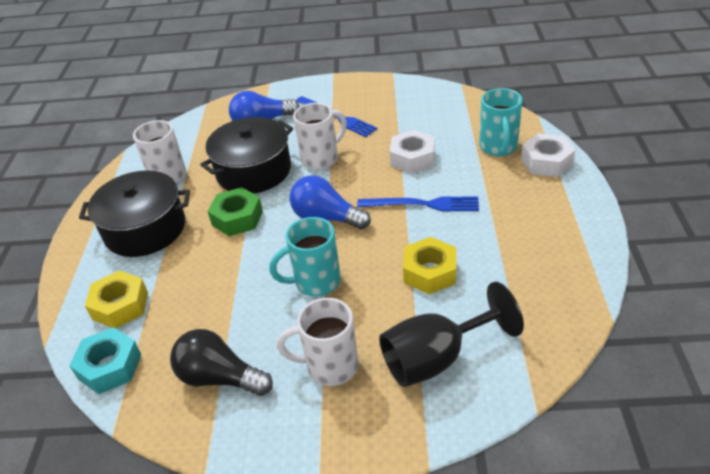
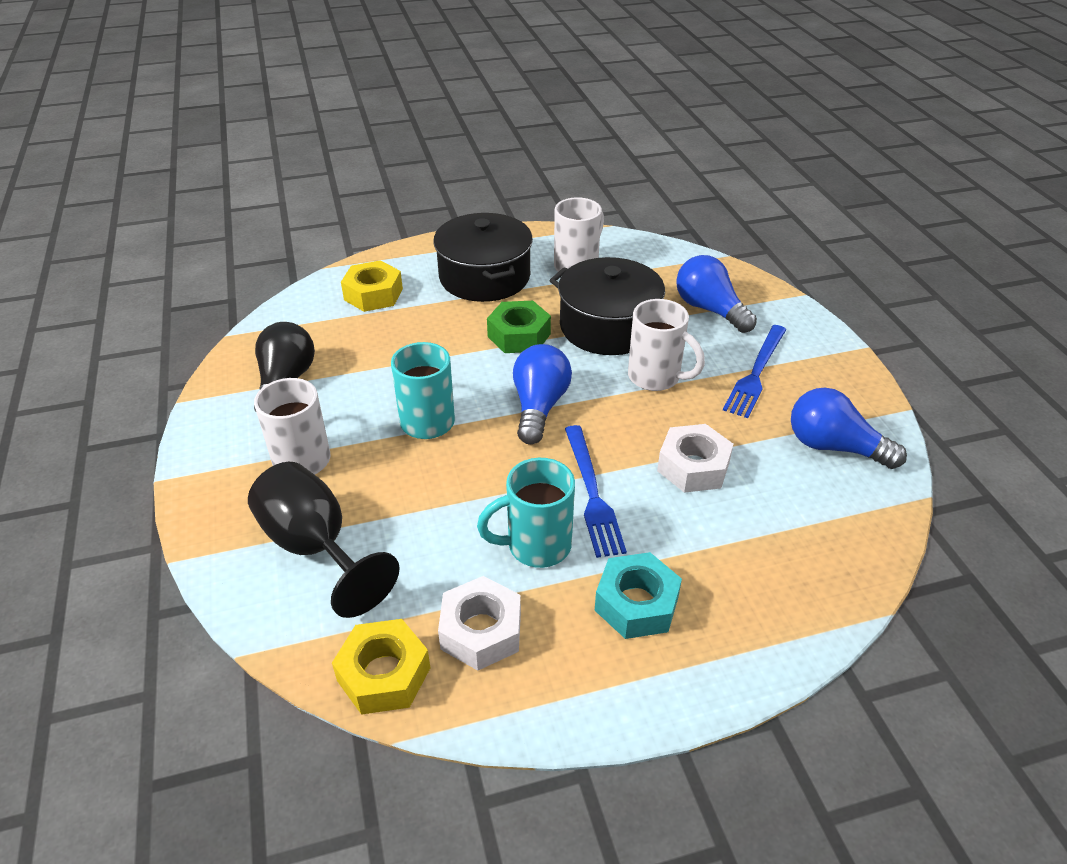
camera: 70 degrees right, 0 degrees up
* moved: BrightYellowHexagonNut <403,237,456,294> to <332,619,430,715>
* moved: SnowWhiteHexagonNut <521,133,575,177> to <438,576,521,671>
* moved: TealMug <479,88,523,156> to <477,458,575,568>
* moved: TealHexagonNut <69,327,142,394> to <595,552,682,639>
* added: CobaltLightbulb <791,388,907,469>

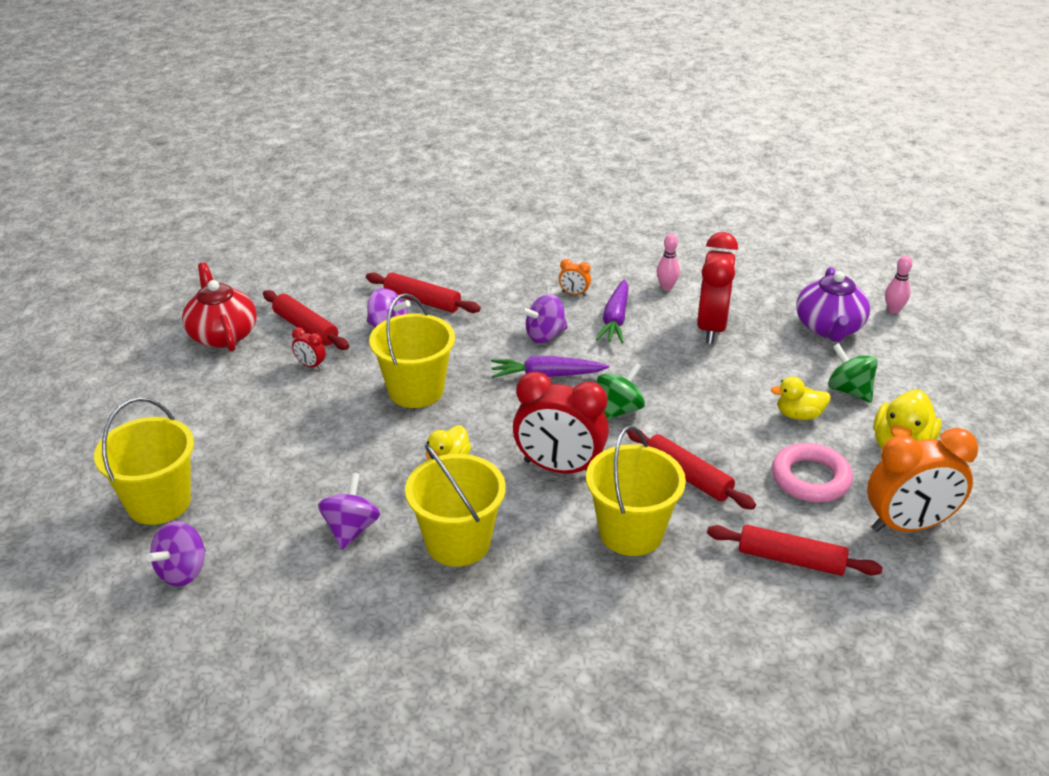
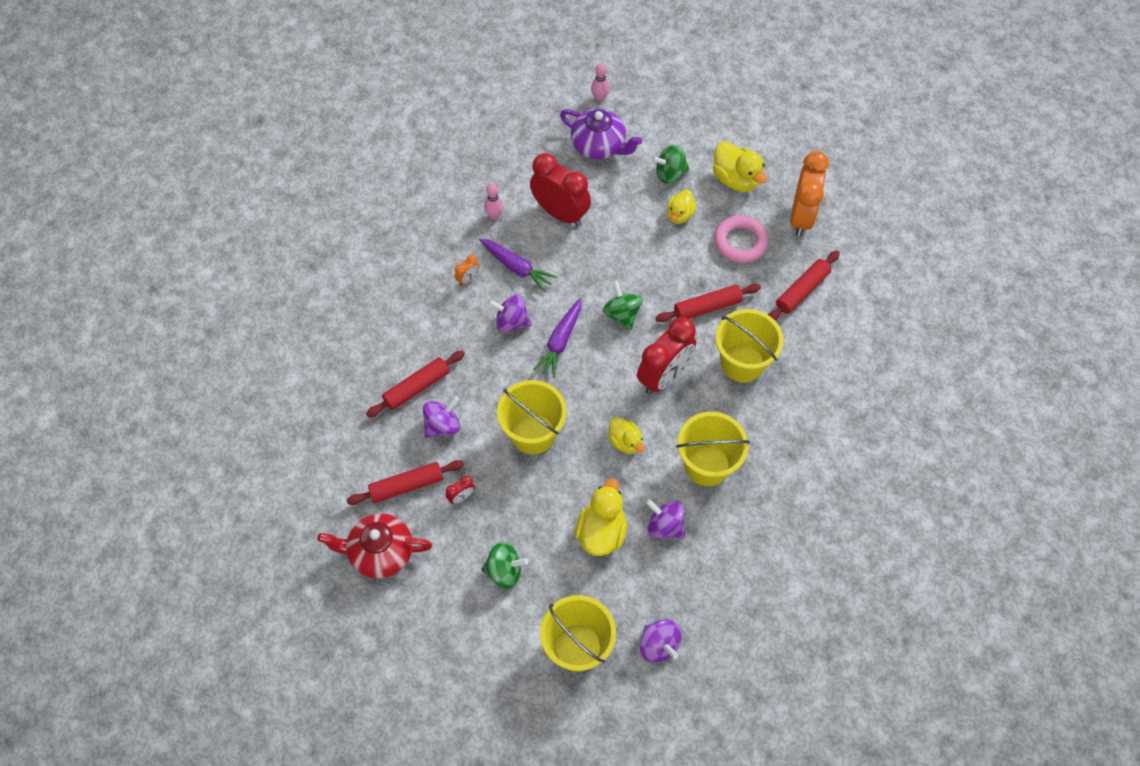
camera: 65 degrees left, 25 degrees up
* added: EmeraldSpinningTop <482,542,529,589>
* turned: VioletSpinningTop <520,294,568,343> = <488,295,532,332> 105 degrees clockwise
* added: BrightYellowRubberDuck <575,479,627,556>

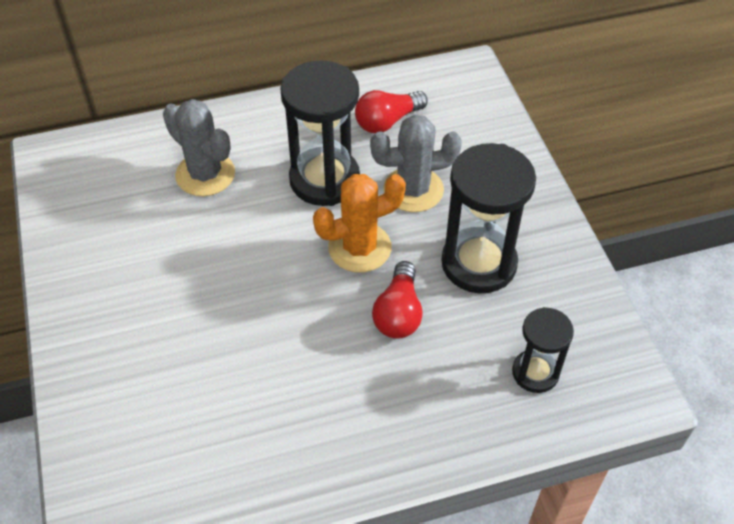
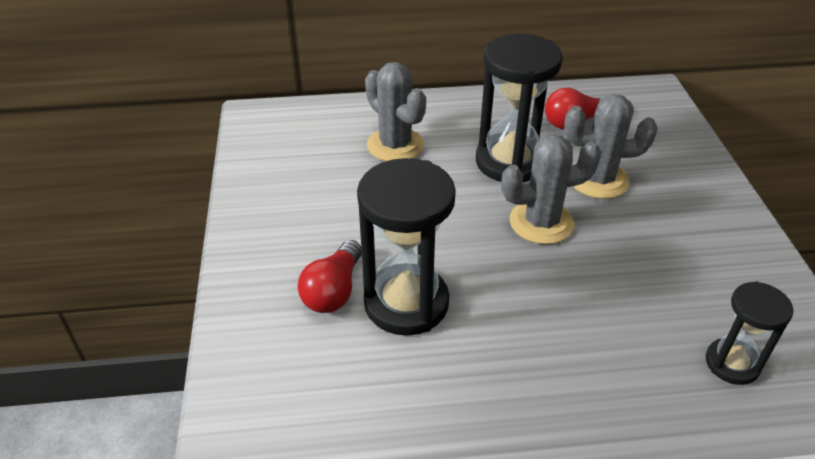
camera: 10 degrees right, 10 degrees down
* moved: CrimsonLightbulb <372,261,423,339> to <297,240,362,313>
* moved: BlackSandglass <441,143,536,293> to <357,158,456,336>
* recoloured: OrangeColouredPricklyPlant <313,174,406,272> to AshGreyPricklyPlant <501,135,602,244>

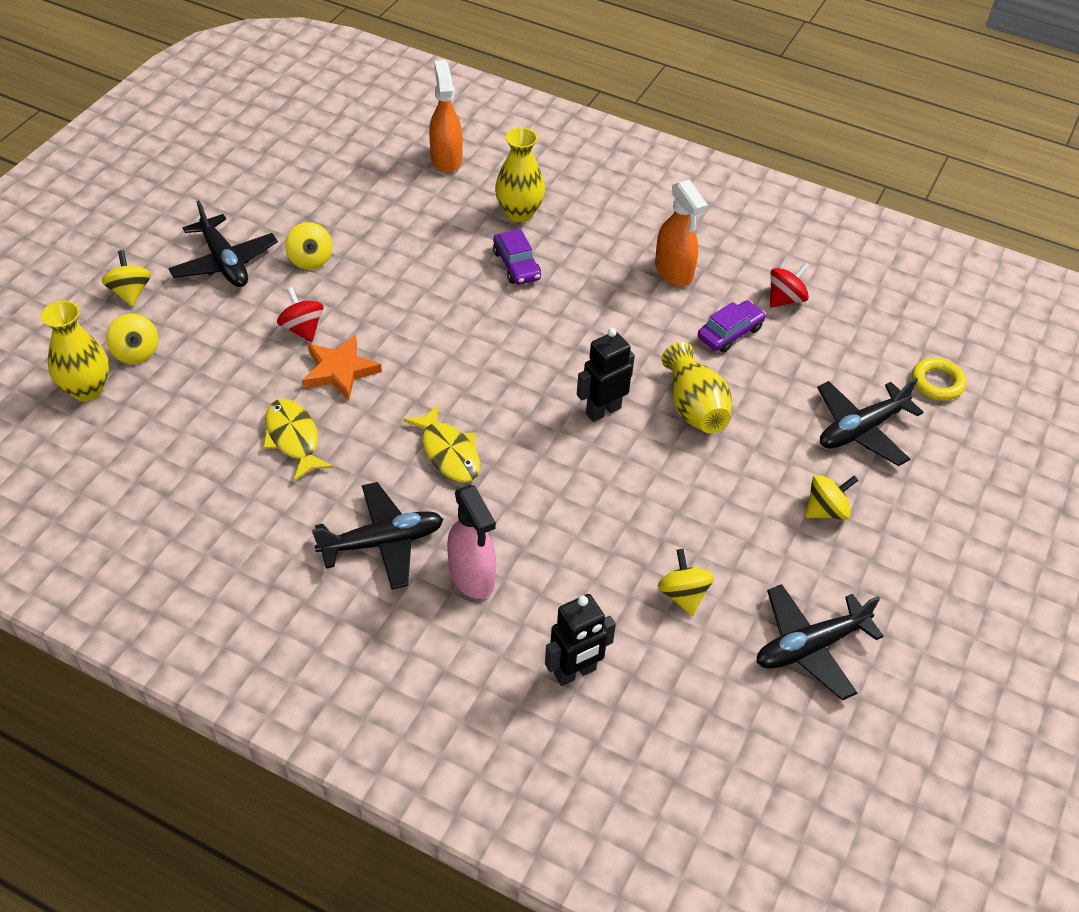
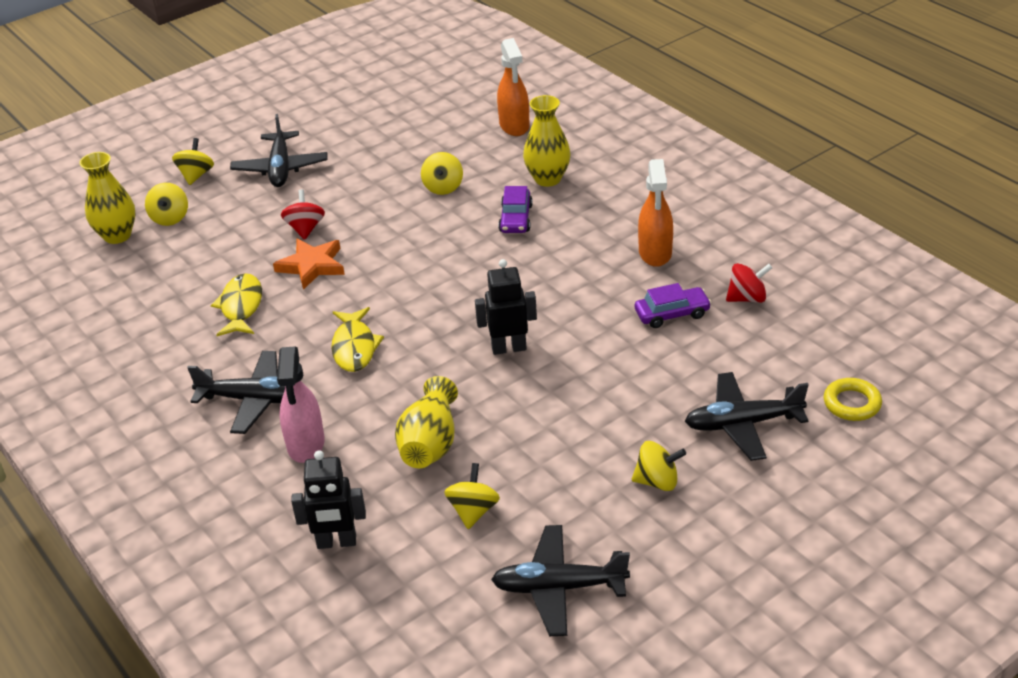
camera: 30 degrees right, 10 degrees down
* moved: BrightYellowVase <661,342,732,433> to <395,376,458,468>
* moved: BrightYellowSpinningTop <285,222,332,270> to <421,152,463,195>
* turned: OrangeColouredSprayer <429,60,463,173> = <497,38,530,136> 150 degrees clockwise

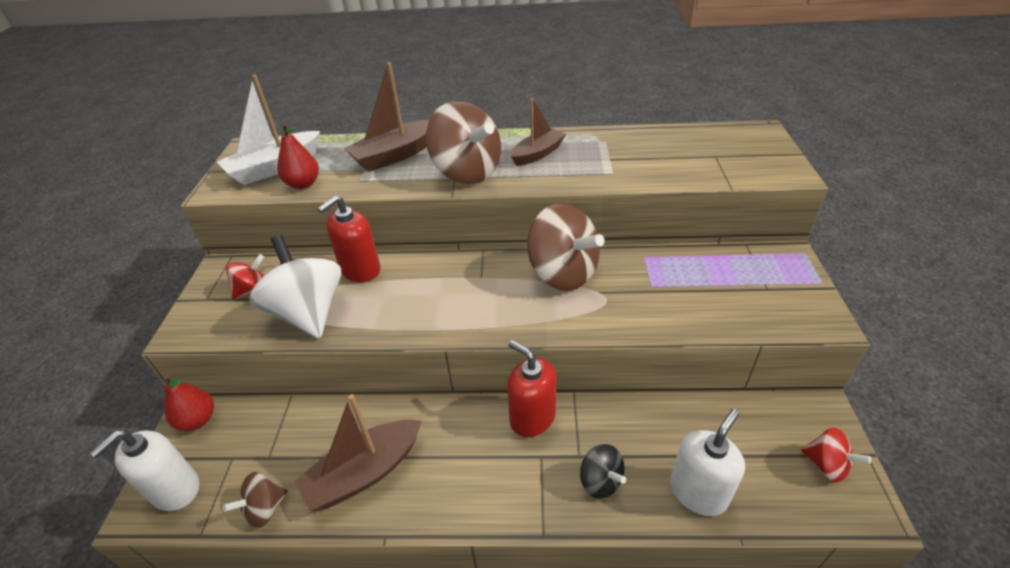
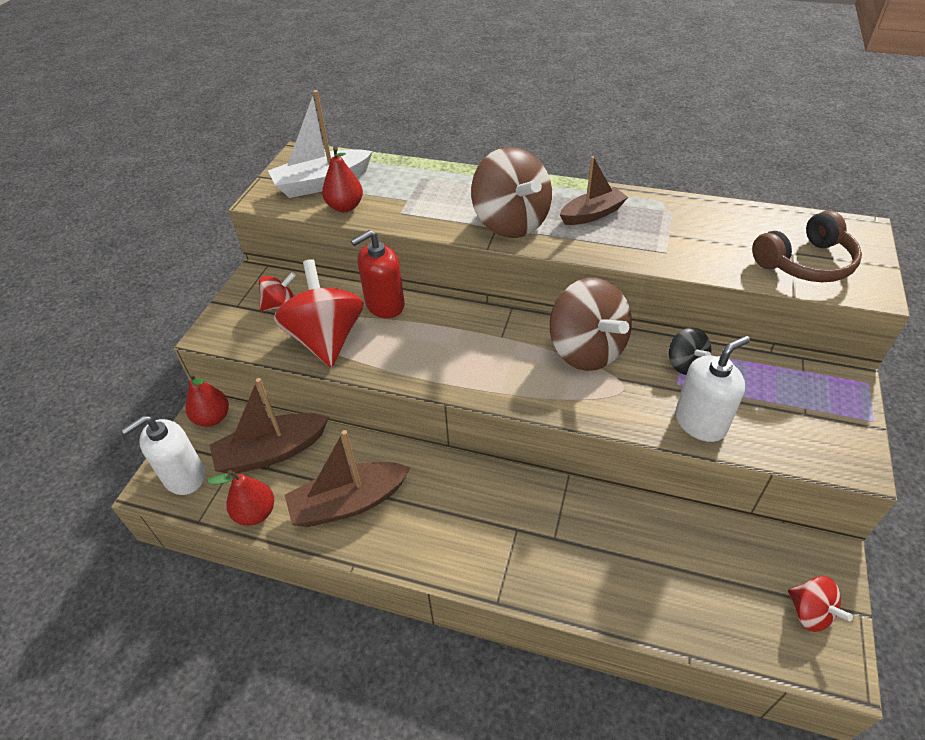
camera: 15 degrees right, 5 degrees up
* replaced: BrownSpinningTop <223,472,288,528> to CrimsonPear <208,470,274,526>
* moved: BrownToyBoat <344,62,429,172> to <209,378,329,474>
* recoloured: SnowWhiteSpinningTop <249,235,342,338> to CrimsonSpinningTop <274,259,364,367>
* moved: BlackSpinningTop <580,444,626,498> to <669,328,711,375>
* moved: SnowWhiteSoapDispenser <670,409,745,516> to <675,336,750,442>
* added: BrownOverEarHeadphones <752,210,862,282>
* removed: CrimsonSoapDispenser <507,340,556,437>

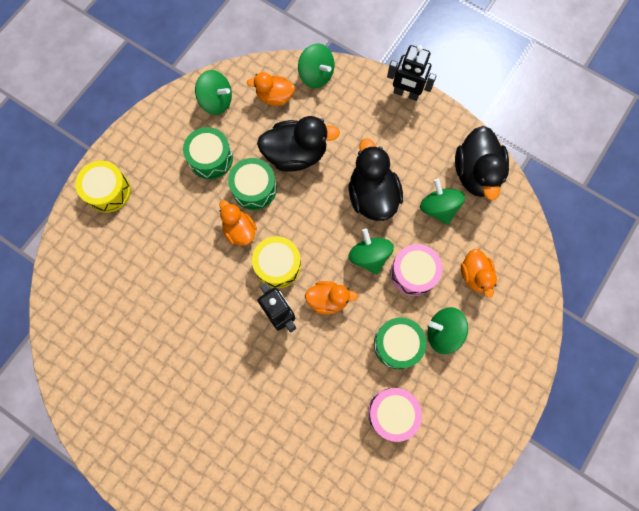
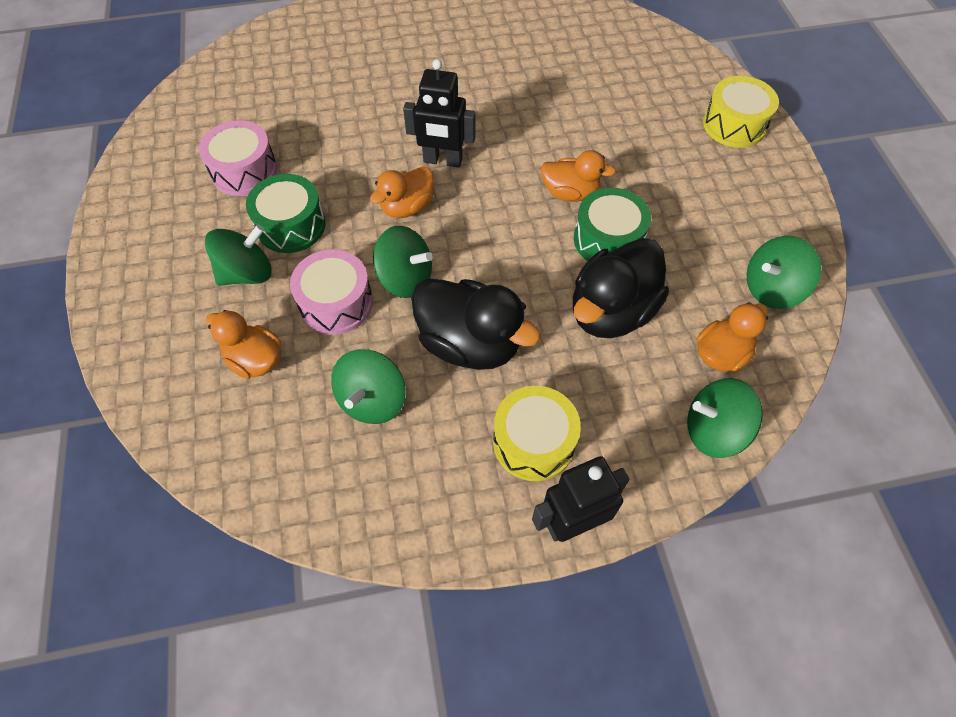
camera: 135 degrees right, 15 degrees down
* turned: EmeraldSpinningTop <420,179,465,225> = <331,349,406,424> 90 degrees clockwise
* moved: BrightYellowSnareDrum <252,236,301,288> to <493,386,581,481>
* removed: EmeraldSnareDrum <183,127,233,179>
* removed: BlackRubberDuck <455,126,509,200>

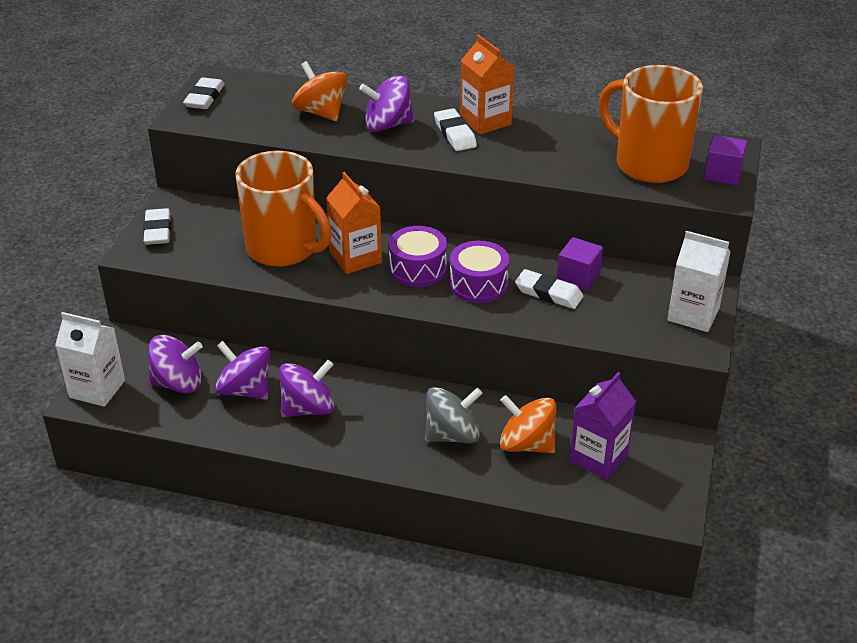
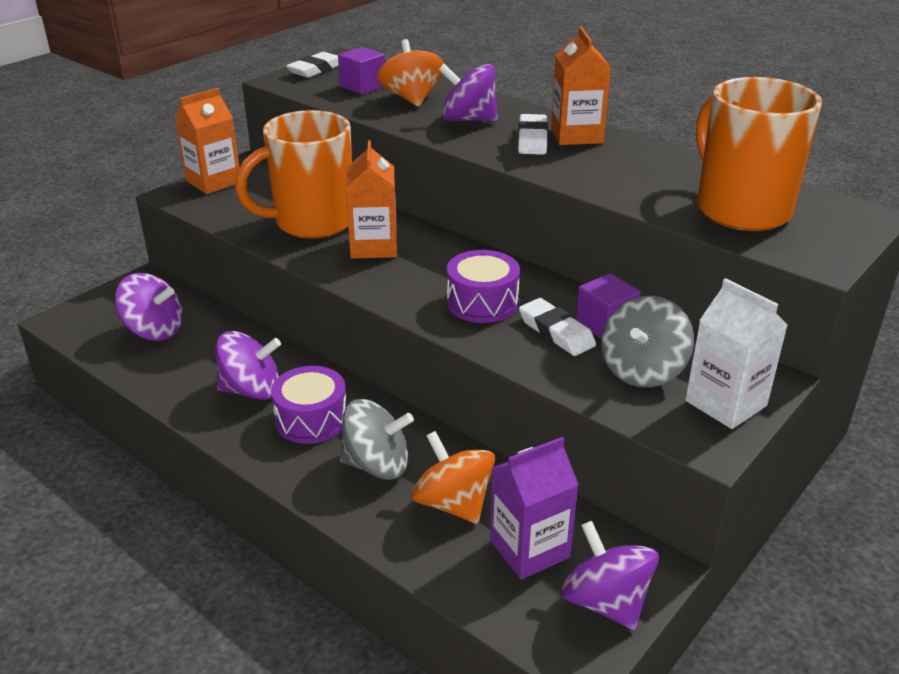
camera: 25 degrees right, 5 degrees down
* replaced: SnowWhiteEraser <143,208,171,245> to OrangeColouredJuiceCarton <175,88,240,194>
* turned: OrangeColouredMug <236,151,332,267> = <235,110,352,239> 90 degrees clockwise
* moved: VioletSnareDrum <389,226,447,287> to <271,366,346,444>
* moved: VioletSolidCube <704,135,747,186> to <338,47,385,95>
* moved: VioletSpinningTop <215,341,270,400> to <561,521,659,630>
* added: AshGreySpinningTop <601,296,694,387>
* removed: SnowWhiteJuiceCarton <55,312,125,407>

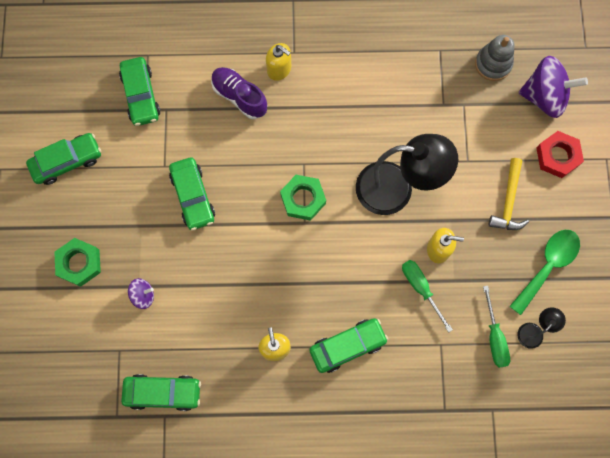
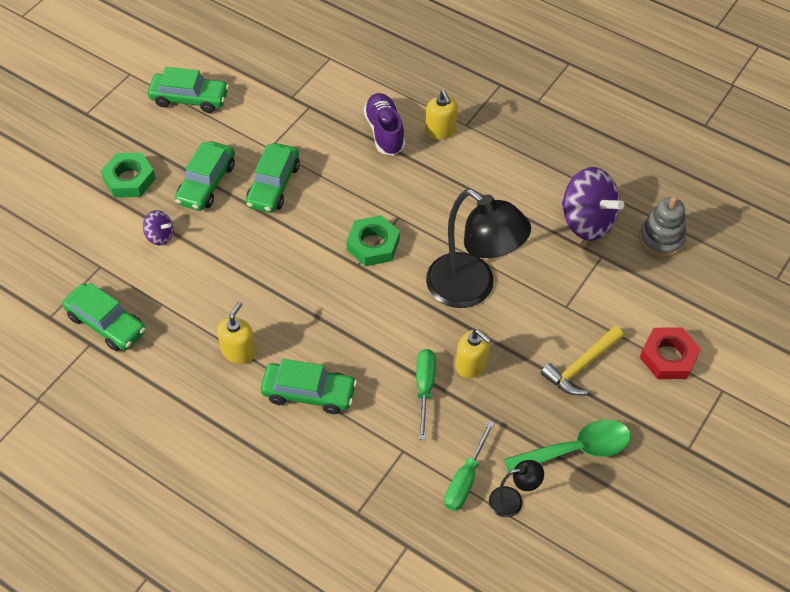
camera: 35 degrees right, 20 degrees down
* moved: EmeraldAutomobile <119,57,160,126> to <175,141,235,211>
* moved: VioletSpinningTop <518,56,588,118> to <562,167,624,241>

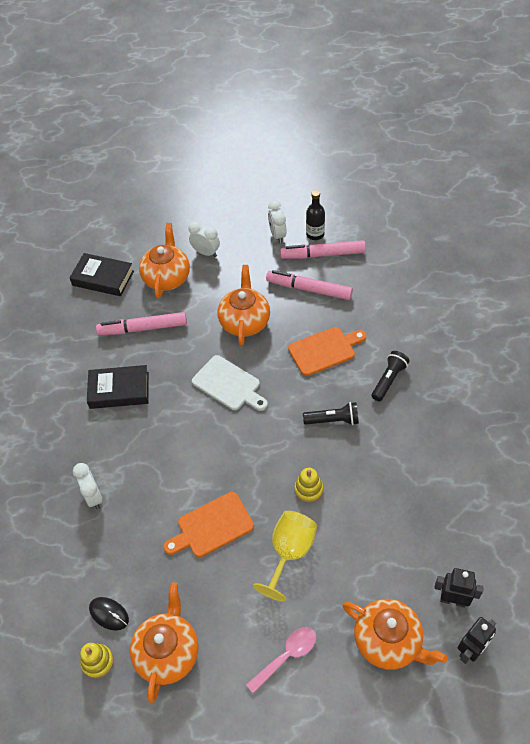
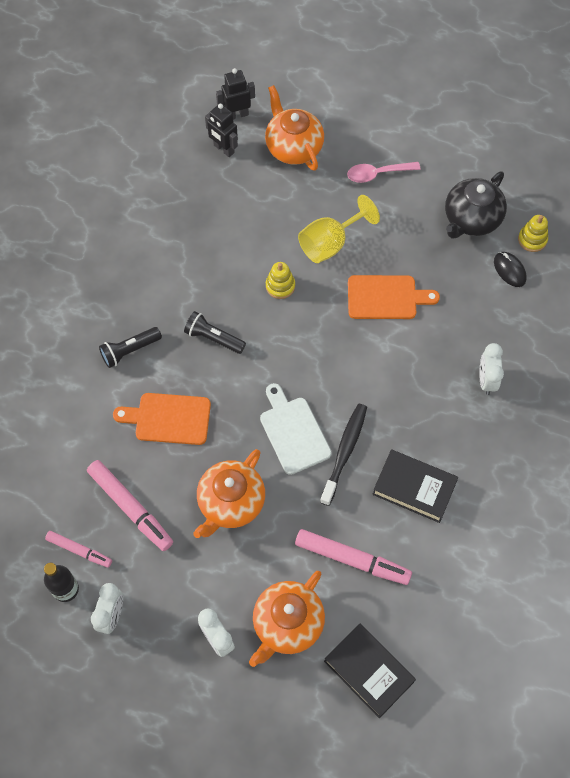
camera: 155 degrees left, 10 degrees up
* resized: PinkMarker <280,240,366,259> = <45,531,112,568> x0.60
* added: BlackToothBrush <320,404,367,506>
* recoloured: OrangeColouredTeapot <130,582,199,703> to BlackTeapot <445,172,507,239>

